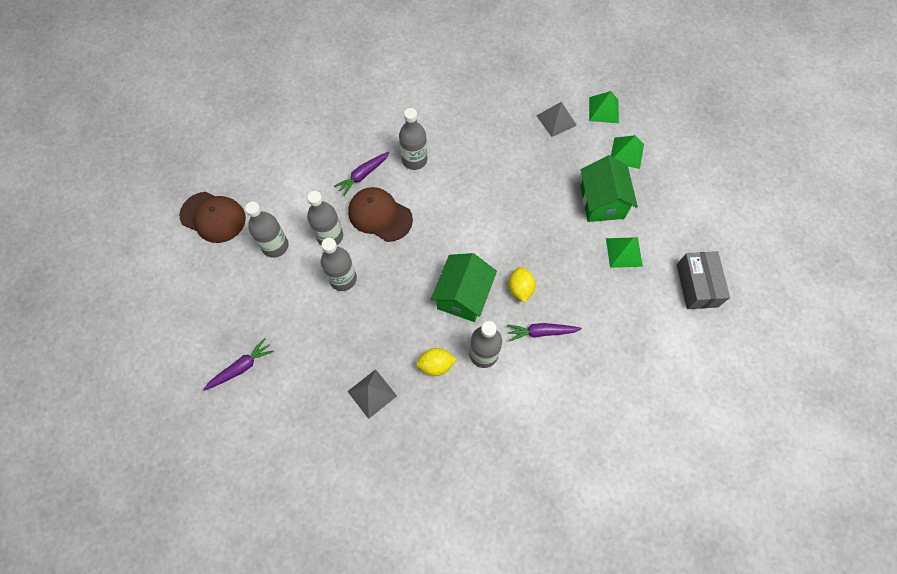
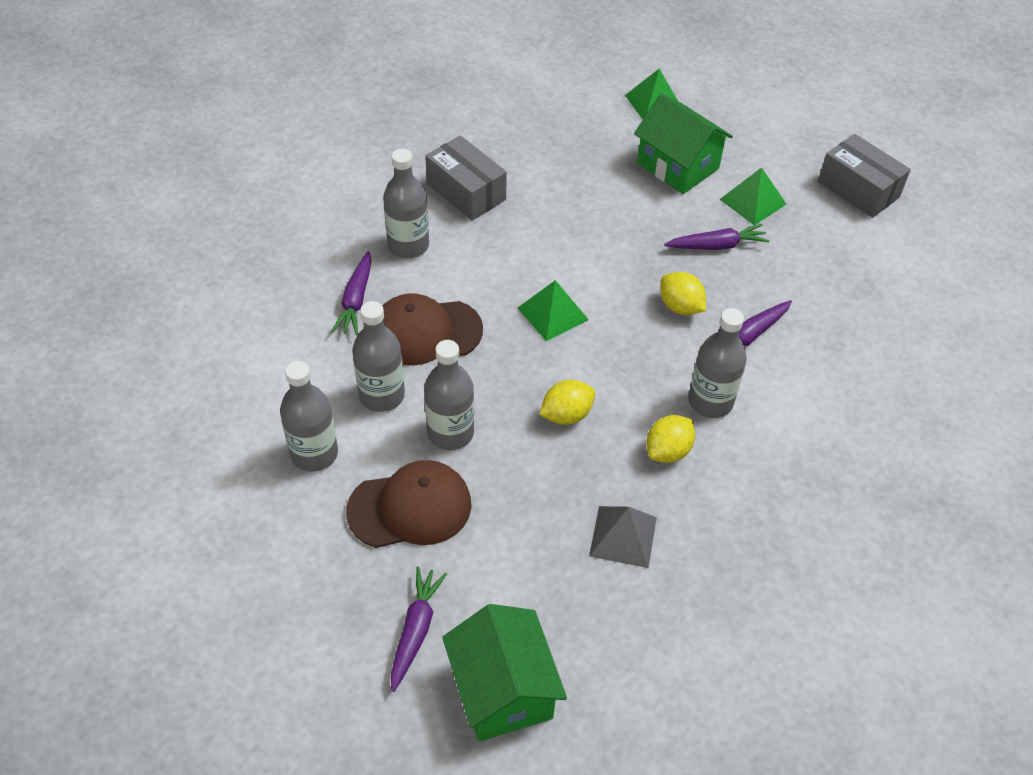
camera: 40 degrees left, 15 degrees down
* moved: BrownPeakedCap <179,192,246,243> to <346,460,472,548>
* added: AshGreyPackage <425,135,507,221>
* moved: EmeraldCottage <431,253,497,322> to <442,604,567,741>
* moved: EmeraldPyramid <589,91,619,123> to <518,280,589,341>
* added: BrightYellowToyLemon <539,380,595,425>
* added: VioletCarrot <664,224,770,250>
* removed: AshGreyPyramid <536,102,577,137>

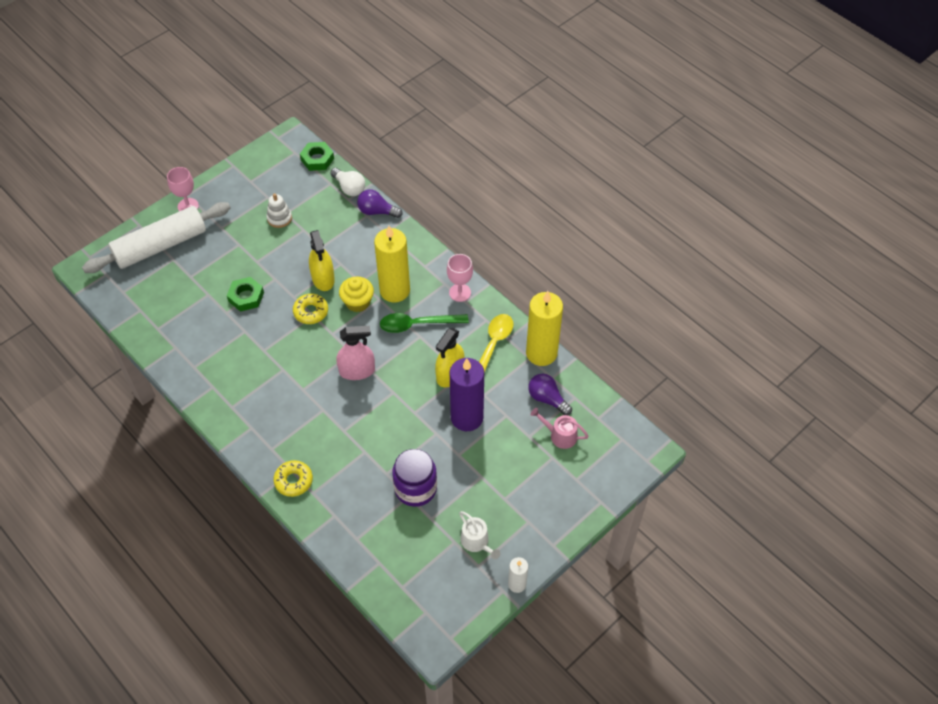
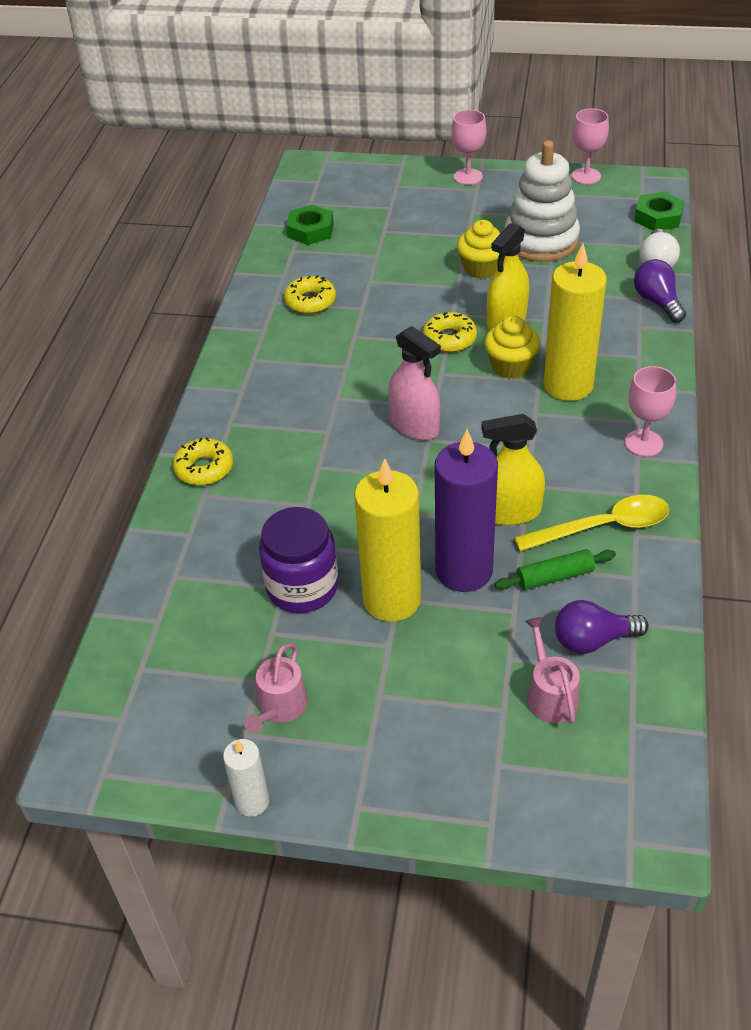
camera: 55 degrees right, 10 degrees down
* recoloured: SnowWhiteWateringPot <459,511,500,559> to PinkWateringPot <244,643,308,733>
* added: BrightYellowDonut <284,275,336,314>
* moved: EmeraldHexagonNut <227,277,264,312> to <286,204,334,245>
* moved: BrightYellowPillarCandle <526,291,563,366> to <354,458,421,622>
* added: BrightYellowMuffin <457,220,501,279>
* added: EmeraldPastryRoller <495,549,616,590>
* resized: SnowWhiteRingStacker <266,193,292,228> = <505,140,580,262> x2.00
* turned: VioletLightbulb <528,374,572,415> = <555,600,649,654> 105 degrees counterclockwise
* added: PinkChalice <571,109,609,184>
* removed: SnowWhitePastryRoller <82,202,231,273>
* removed: EmeraldTablespoon <380,313,469,333>

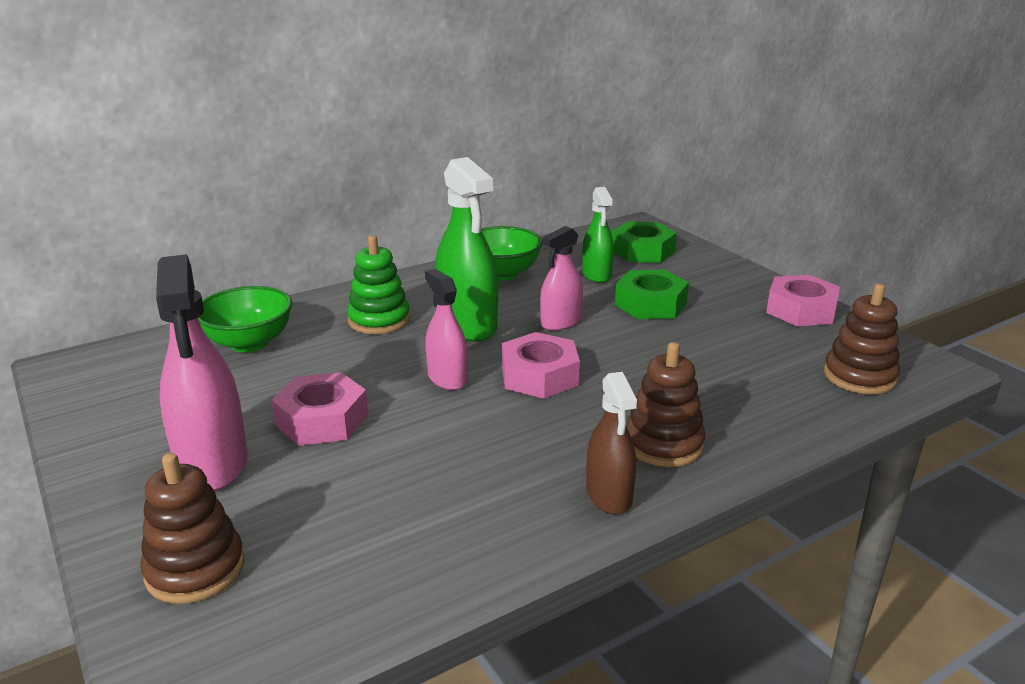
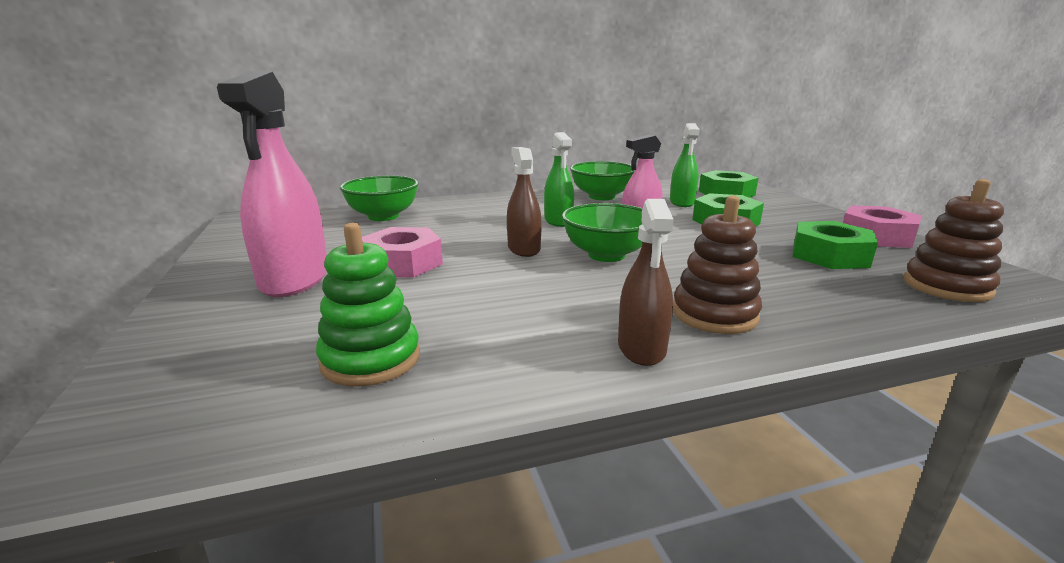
camera: 15 degrees right, 5 degrees down
* moved: EmeraldRingStacker <347,235,410,334> to <316,223,420,387>
* recoloured: PinkSprayer <425,269,468,390> to BrownSprayer <507,147,542,257>
* resized: EmeraldSprayer <435,157,498,342> = <544,132,574,227> x0.60
* replaced: PinkHexagonNut <502,332,580,399> to EmeraldServingBowl <562,203,643,262>
* added: EmeraldHexagonNut <793,221,878,269>
* removed: BrownRingStacker <140,453,245,604>

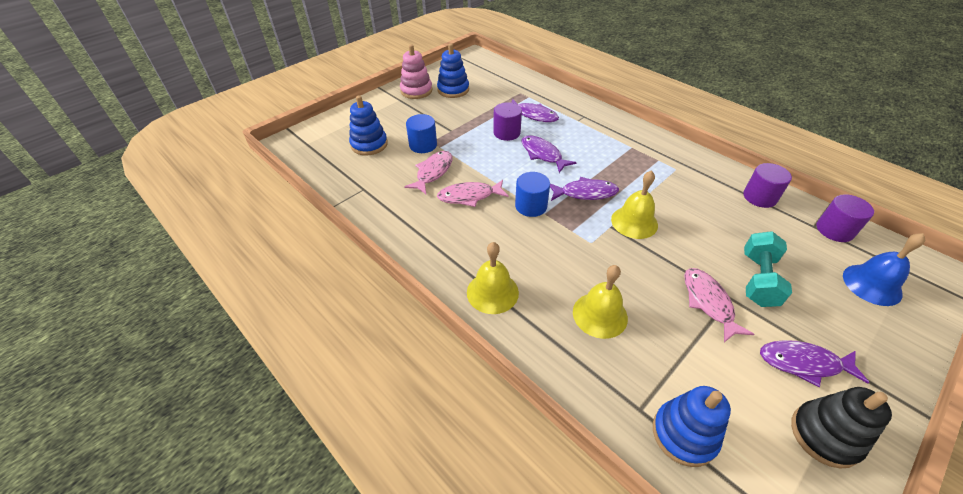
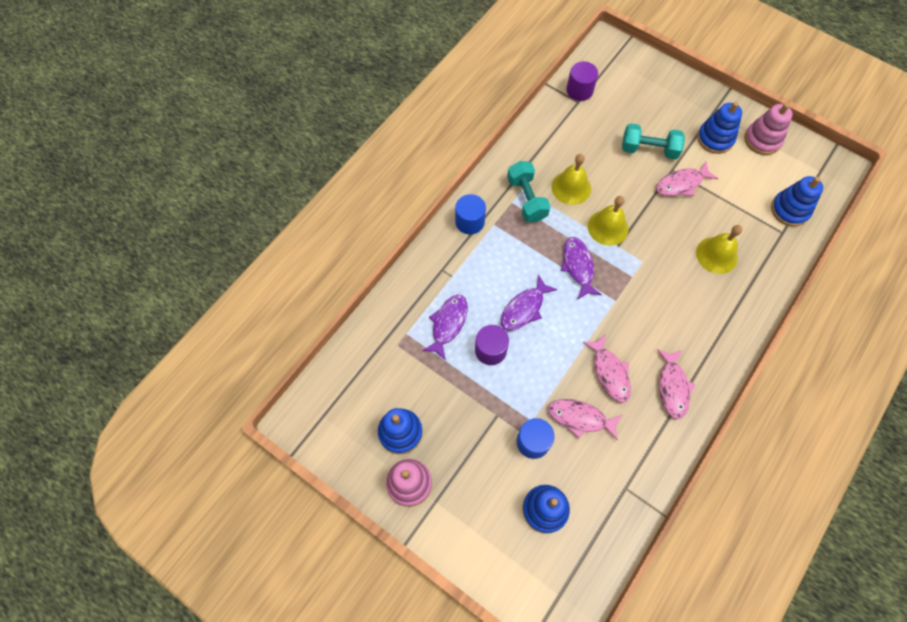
camera: 100 degrees left, 20 degrees up
* moved: CobaltCylinderShape <515,172,550,217> to <455,194,486,235>
* added: TealDumbbell <507,161,551,222>
* moved: BrightYellowBell <467,242,519,314> to <552,154,591,205>
* added: PinkFishFigure <657,349,695,420>
* replaced: VioletFishFigure <760,340,869,387> to CobaltRingStacker <697,102,742,154>
* recoloured: BlackRingStacker <791,387,892,469> to PinkRingStacker <744,103,793,155>
* removed: VioletCylinderShape <743,163,792,208>
* removed: CobaltBell <843,233,925,306>

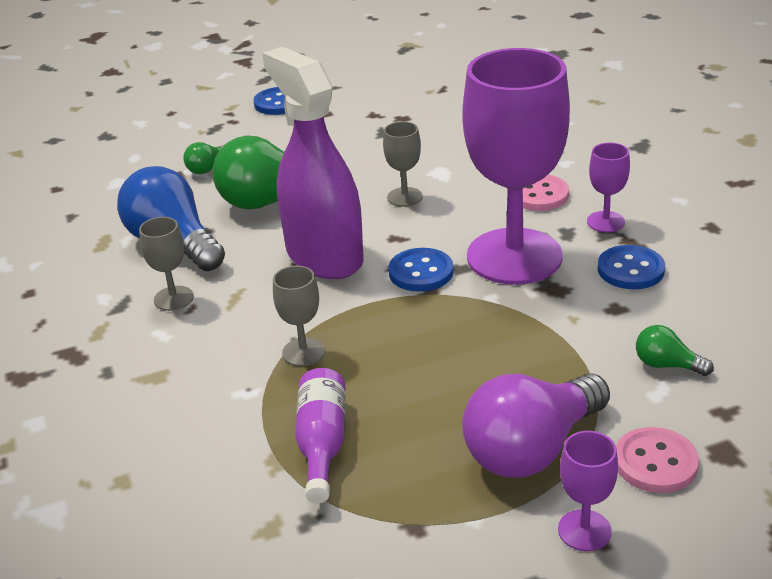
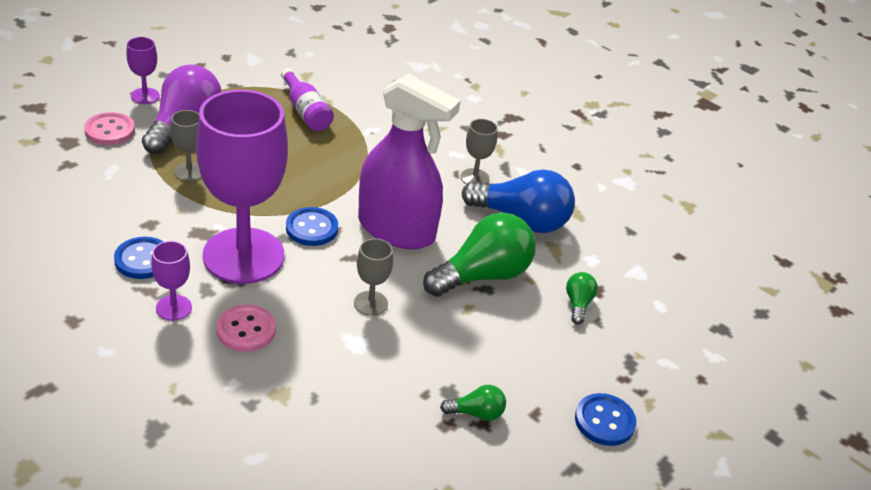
camera: 145 degrees right, 5 degrees up
* moved: AshGreyChalice <273,266,325,366> to <171,110,202,181>
* moved: EmeraldLightbulb <636,325,714,376> to <440,385,506,421>

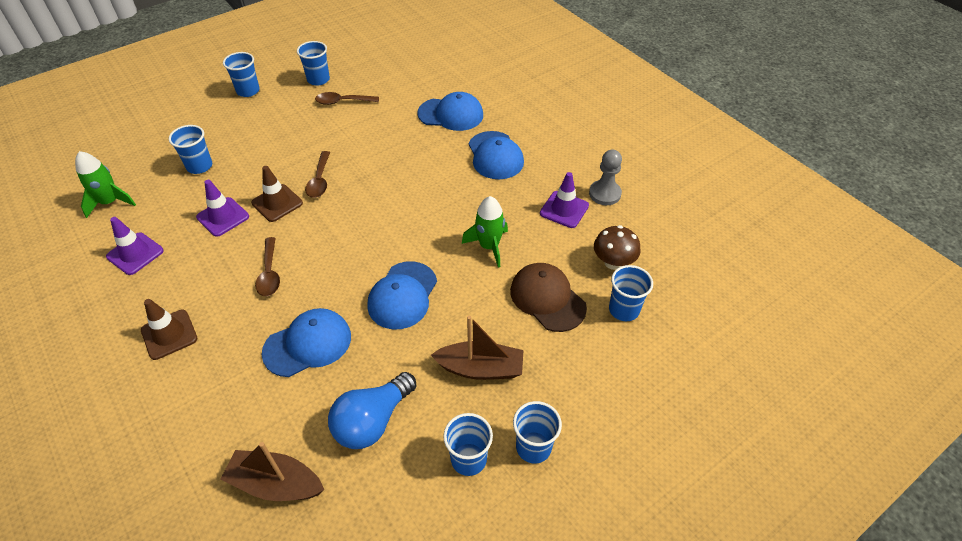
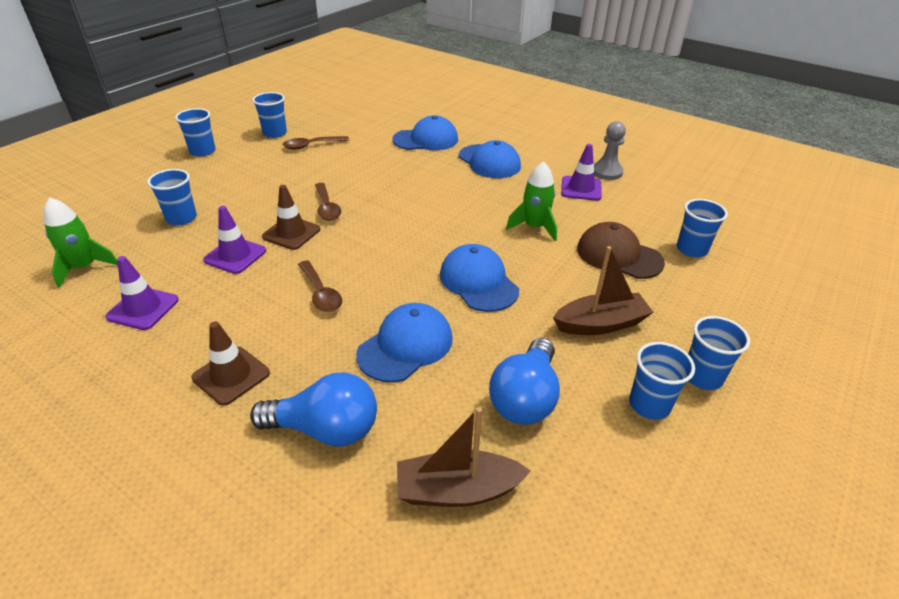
camera: 20 degrees left, 10 degrees down
* added: CobaltLightbulb <250,372,377,447>
* turned: CobaltPeakedCap <367,261,437,329> = <440,244,519,312> 150 degrees clockwise
* removed: BrownToadstool <594,225,641,270>

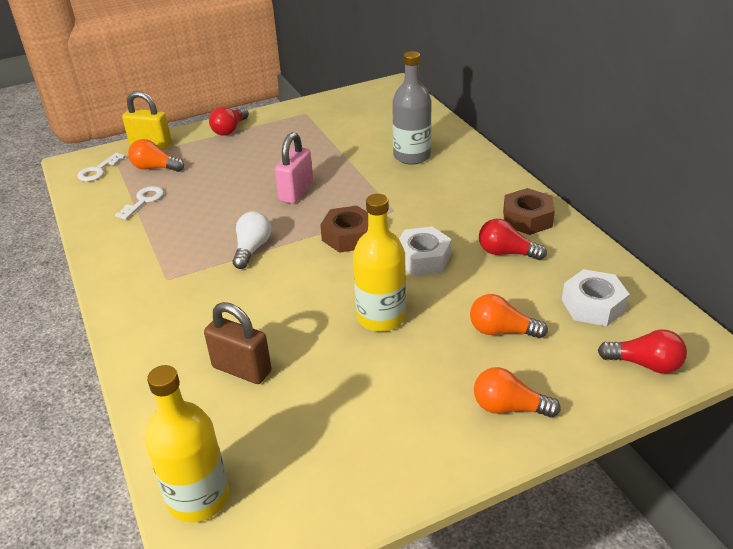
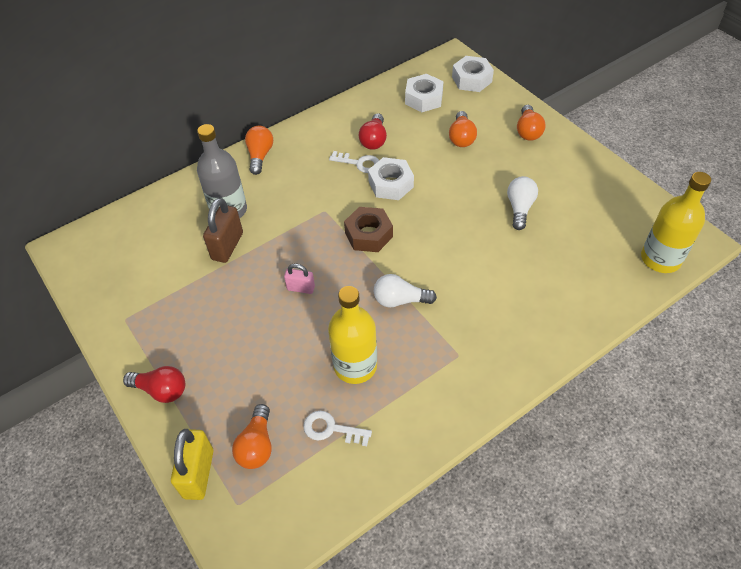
camera: 100 degrees left, 15 degrees up
* moved: BrownLock <204,302,271,384> to <203,198,243,263>
* added: OrangeColouredLightbulb <245,126,273,175>
* resized: PinkLock <275,132,313,204> = <284,264,315,294> x0.59
* moved: BrightYellowBottle <353,194,406,332> to <328,286,377,384>
* moved: SnowWhiteDoorKey <78,152,126,181> to <329,151,379,173>
* replaced: CrimsonLightbulb <598,329,687,374> to SnowWhiteHexagonNut <452,56,494,92>
* added: SnowWhiteLightbulb <507,176,538,230>
* removed: BrownHexagonNut <503,188,555,235>

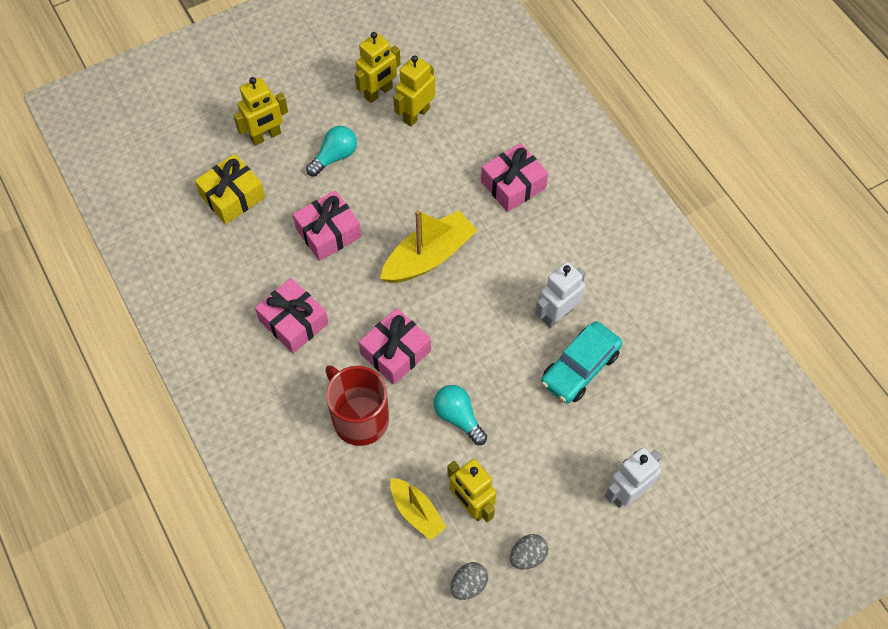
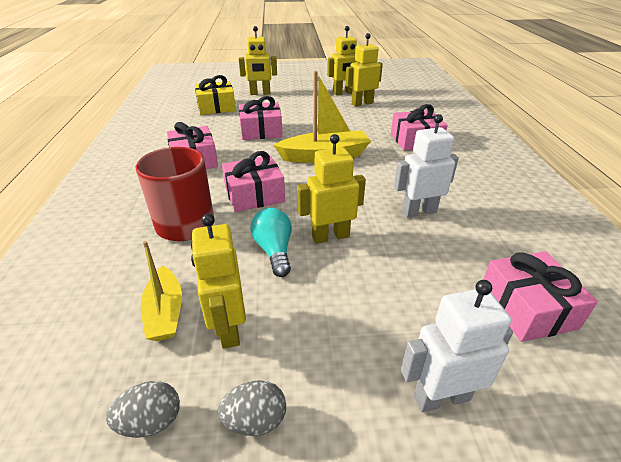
camera: 25 degrees right, 25 degrees down
* added: BrightYellowRobotFigure <297,134,366,244>
* added: PinkWrappedGift <483,251,598,342>
* removed: TealLightbulb <306,126,357,177>
* removed: TealAutomobile <541,321,622,404>

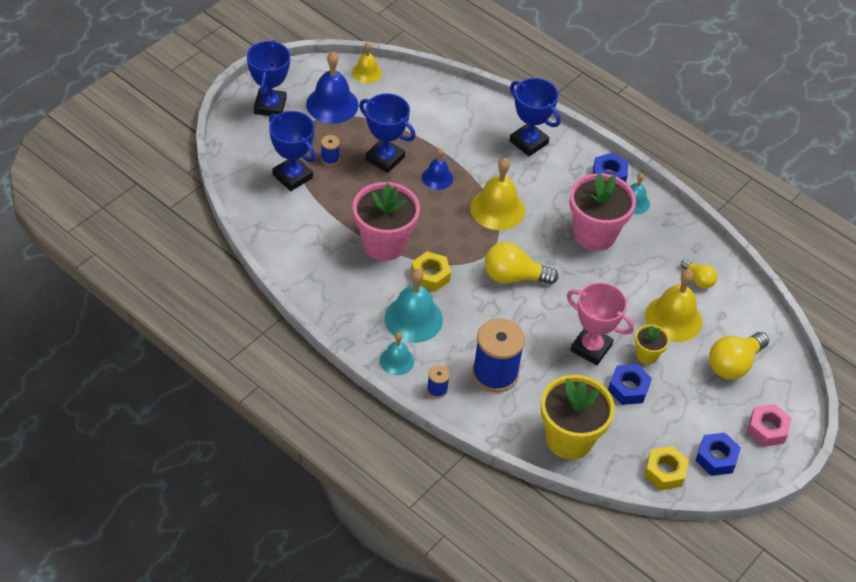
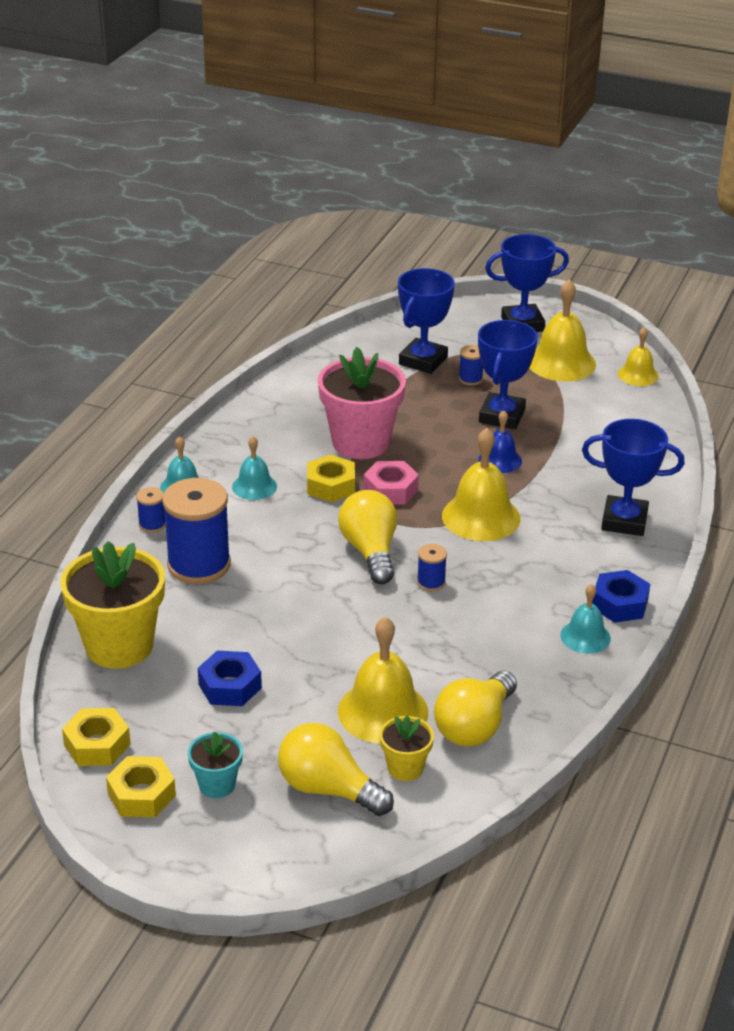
camera: 75 degrees right, 15 degrees down
* recoloured: CobaltHexagonNut <695,433,741,476> to BrightYellowHexagonNut <106,756,176,818>
* added: TealPlantPot <188,731,243,798>
* resized: TealBell <385,269,443,343> = <232,436,277,500> x0.58
* moved: PinkHexagonNut <747,404,791,447> to <364,461,419,505>
* moved: BrightYellowPlantPot <635,324,669,364> to <380,716,434,781>
* added: CobaltBobbin <417,544,447,591>
* resized: BrightYellowLightbulb <681,259,717,288> = <434,671,517,747> x1.74
* recoloured: CobaltBell <306,52,358,124> to BrightYellowBell <529,279,596,381>
* turned: CobaltPrizeCup <510,78,560,156> = <582,419,685,536> 75 degrees clockwise
* removed: PinkPrizeCup <567,282,634,365>
* removed: PinkPlantPot <569,173,636,251>

